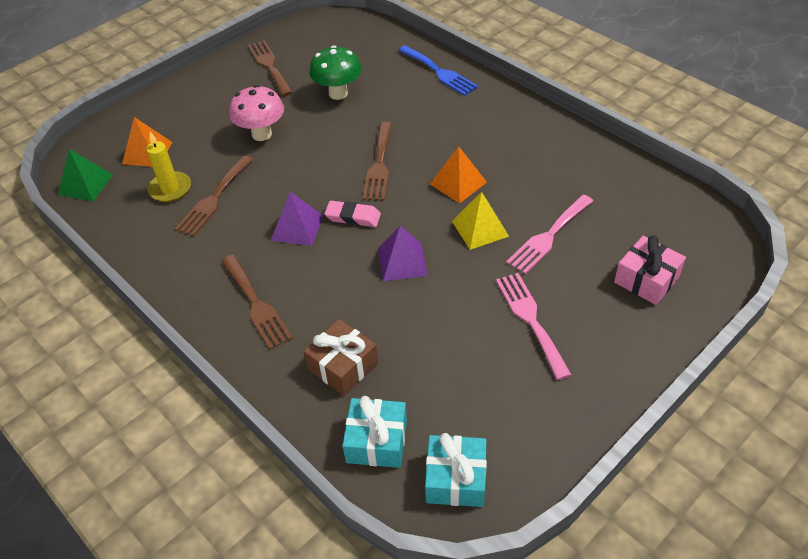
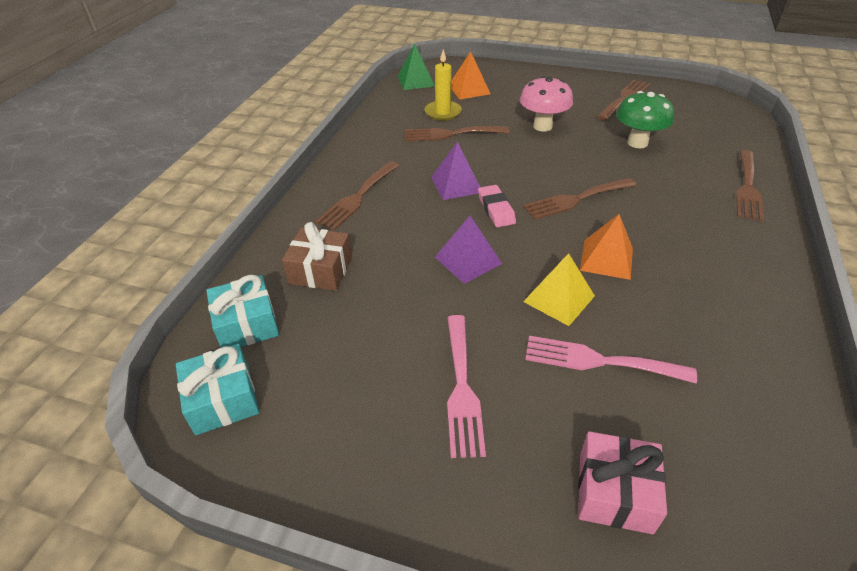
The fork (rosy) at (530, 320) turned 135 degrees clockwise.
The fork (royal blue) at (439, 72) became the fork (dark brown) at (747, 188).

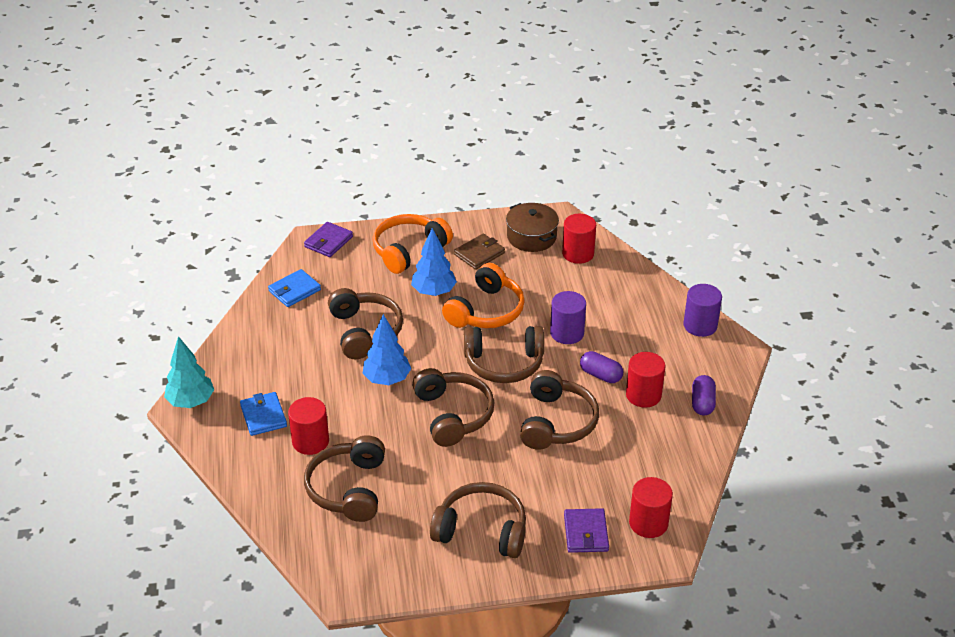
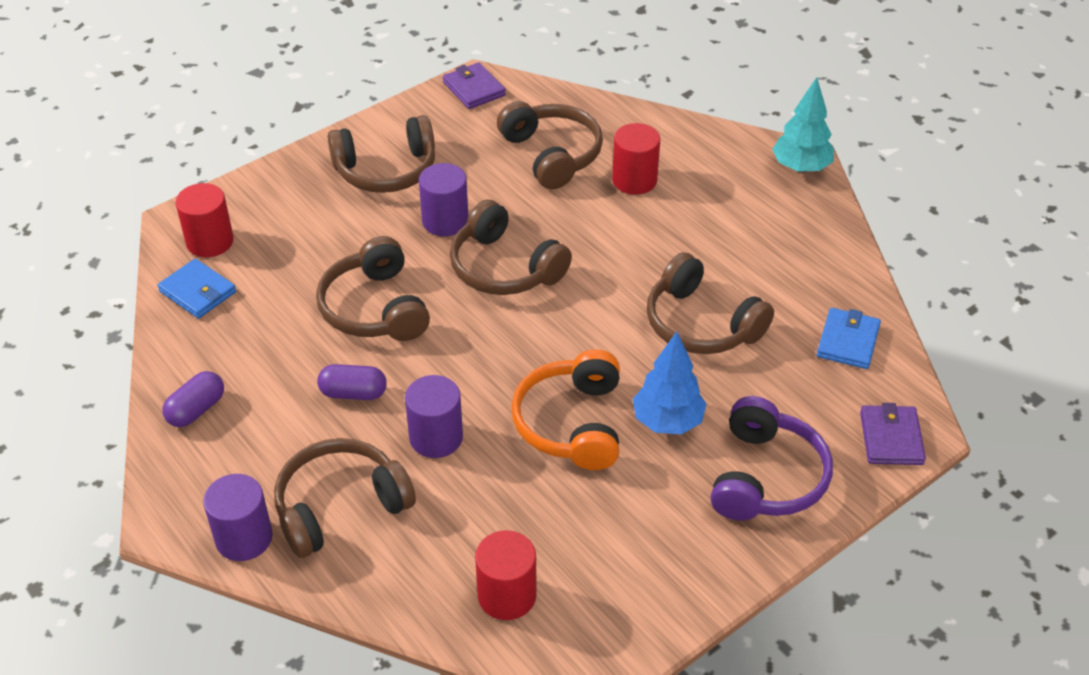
The billfold (royal blue) moved from (263, 416) to (198, 292).
The pill shape (royal purple) at (702, 403) turned 60 degrees clockwise.
The headphones (dark brown) moved from (504, 363) to (340, 506).
The cylinder shape (royal purple) at (445, 221) appeared.
The billfold (royal purple) moved from (586, 533) to (474, 89).
The headphones (orange) at (408, 250) became the headphones (royal purple) at (766, 477).
The toy tree (royal blue) at (387, 379) disappeared.
The billfold (dark brown) at (479, 254) disappeared.
The cooking pot (dark brown) at (531, 237) disappeared.
The cylinder shape (scarlet) at (643, 395) disappeared.

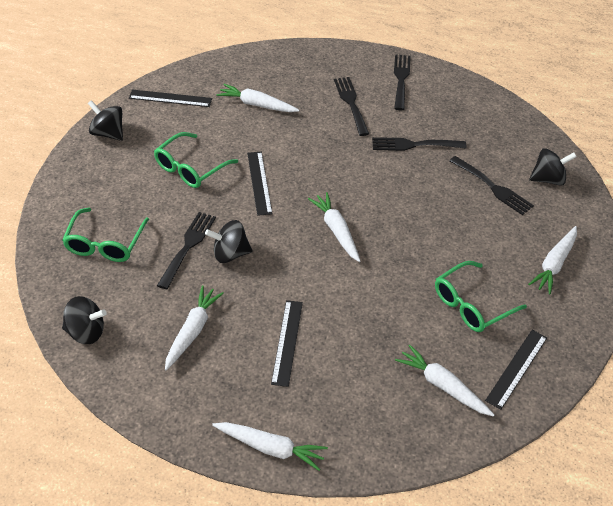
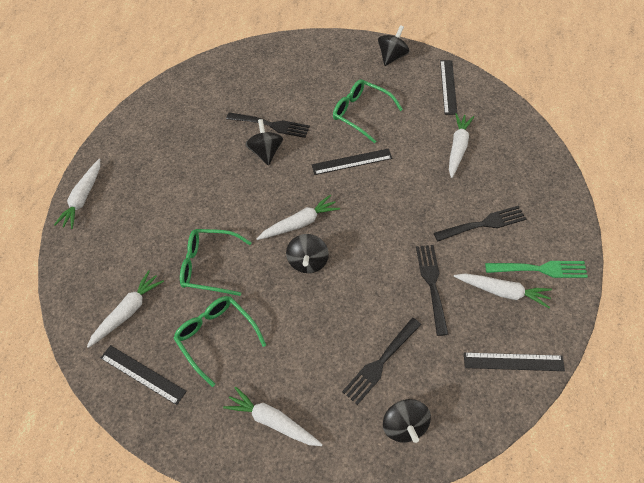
The glasses (emerald) moved from (105, 244) to (209, 266).
The spinning top (black) moved from (86, 332) to (308, 262).
The carrot (white) moved from (192, 331) to (502, 292).
The ruler (black) moved from (287, 342) to (513, 361).
The fork (black) at (401, 79) became the fork (emerald) at (540, 269).

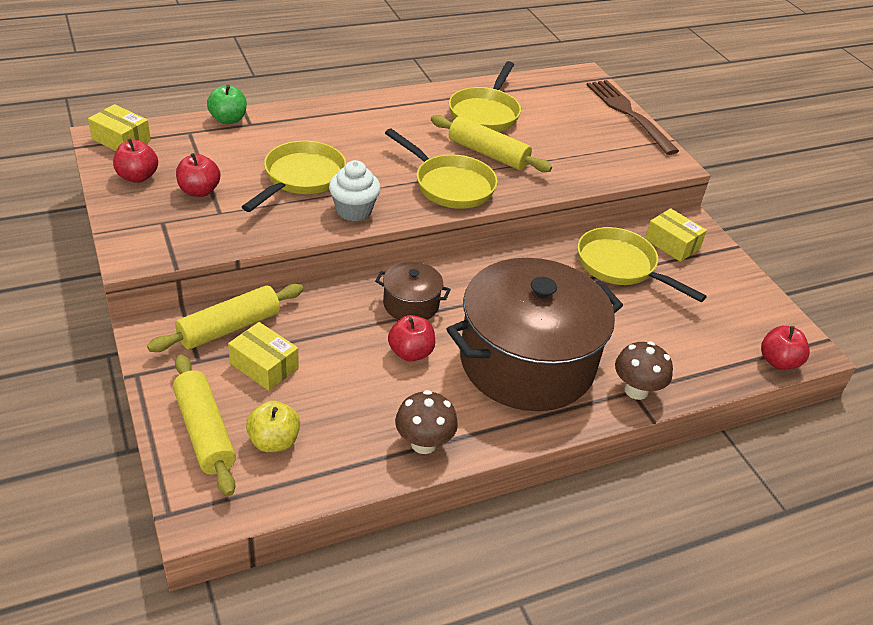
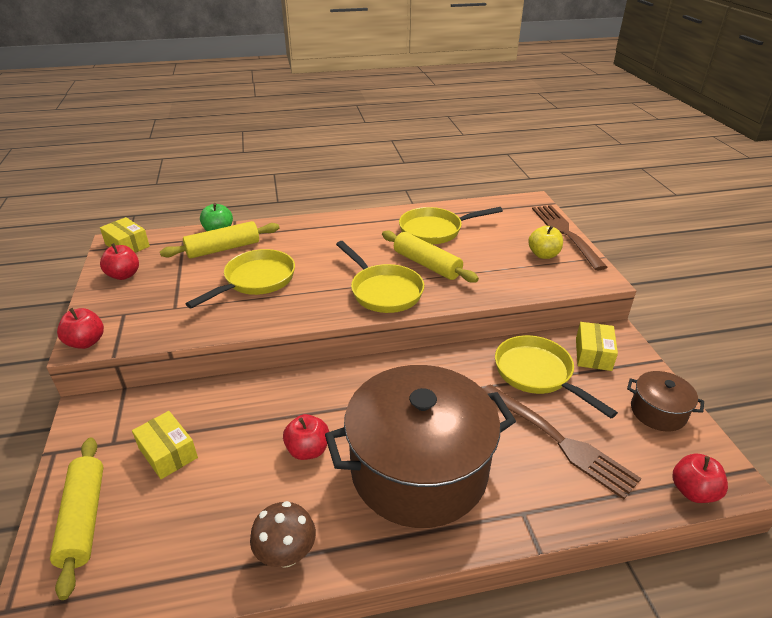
The apple (scarlet) moved from (199, 191) to (86, 342).
The rolling pin (bright yellow) moved from (229, 327) to (223, 249).
The skillet (bright yellow) at (485, 113) turned 45 degrees clockwise.
The fork (dark brown) at (559, 441) appeared.
The apple (bright yellow) moved from (274, 441) to (543, 255).
The parcel (bright yellow) at (672, 244) turned 45 degrees clockwise.
The cooking pot (dark brown) moved from (411, 304) to (658, 412).
The cupcake (white) at (354, 211) disappeared.
The toadstool (dark brown) at (636, 390) disappeared.

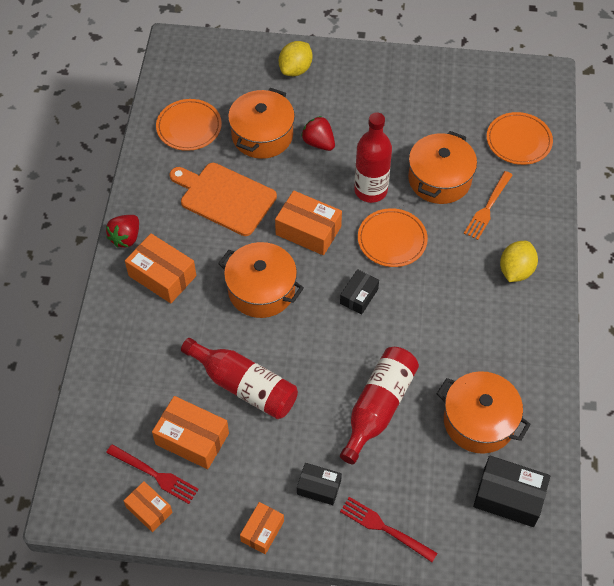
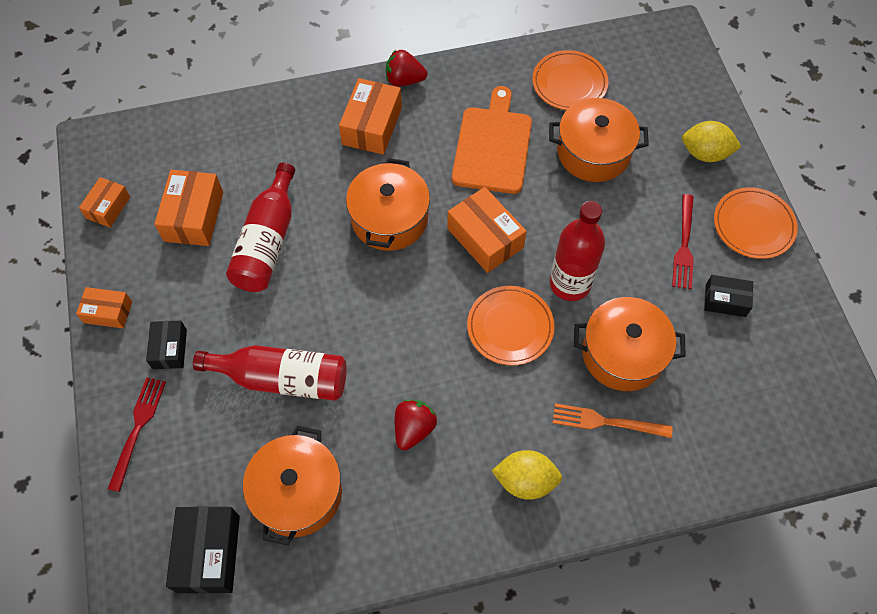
The berry (scarlet) moved from (318, 143) to (413, 429).
The parcel (orange) at (308, 230) turned 45 degrees counterclockwise.
The fork (scarlet) moved from (155, 475) to (684, 245).
The parcel (black) moved from (359, 296) to (725, 300).
The dinner plate (orange) moved from (518, 141) to (753, 225).

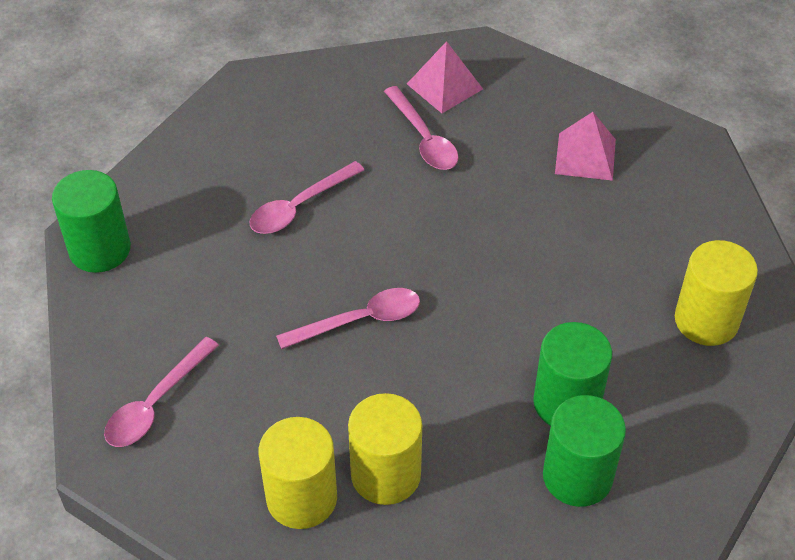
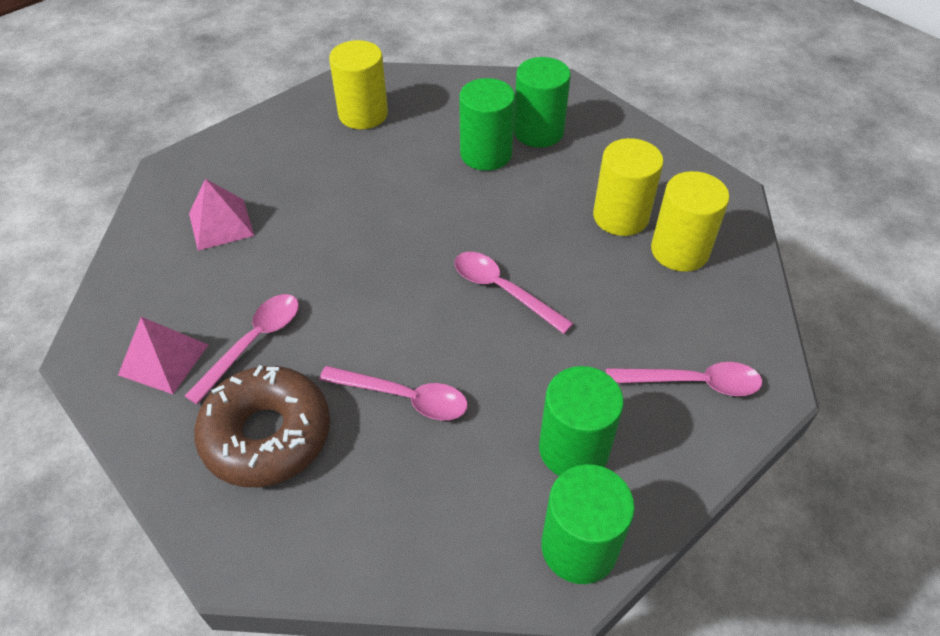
The glazed donut (dark brown) at (267, 435) appeared.
The cylinder shape (emerald) at (573, 449) appeared.

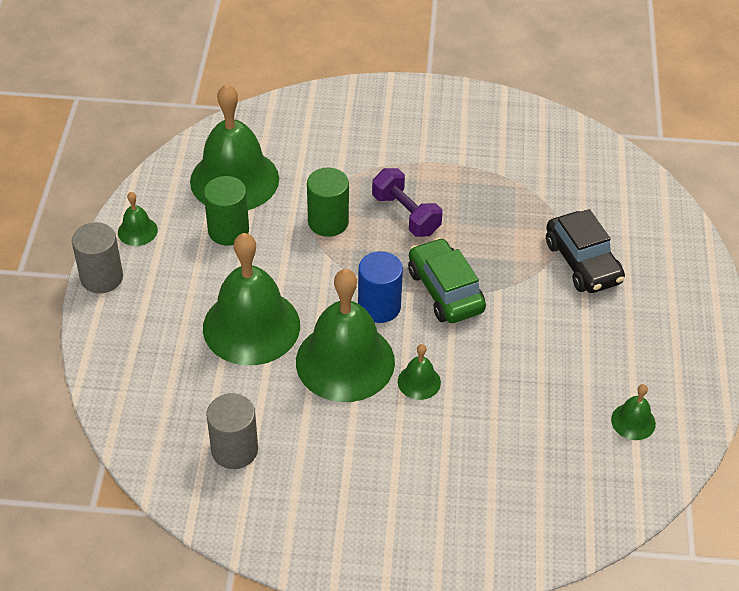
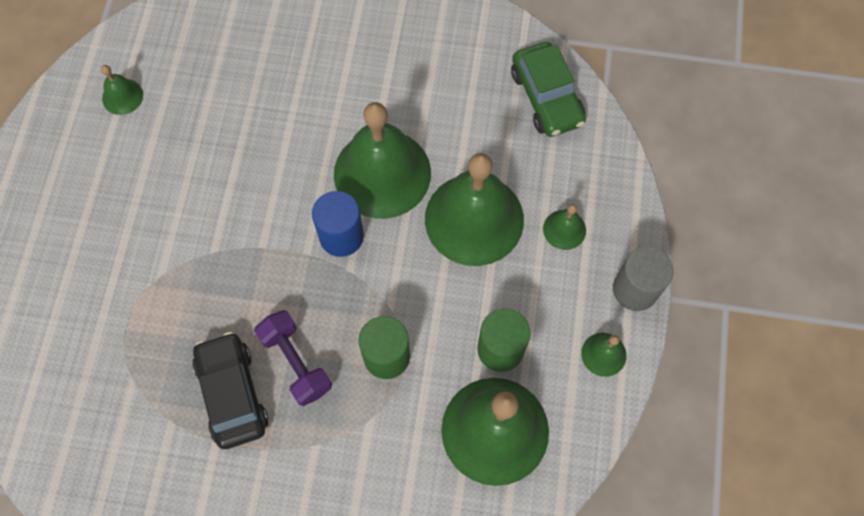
The car (black) moved from (583, 262) to (232, 394).
The car (emerald) moved from (445, 291) to (546, 97).
The hand bell (emerald) moved from (419, 382) to (564, 229).
The cylinder shape (grey) at (234, 450) disappeared.

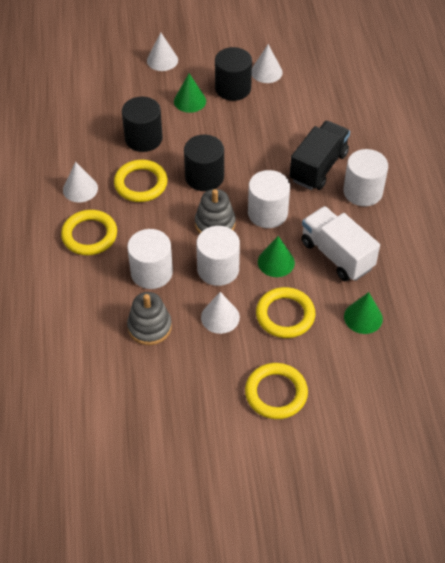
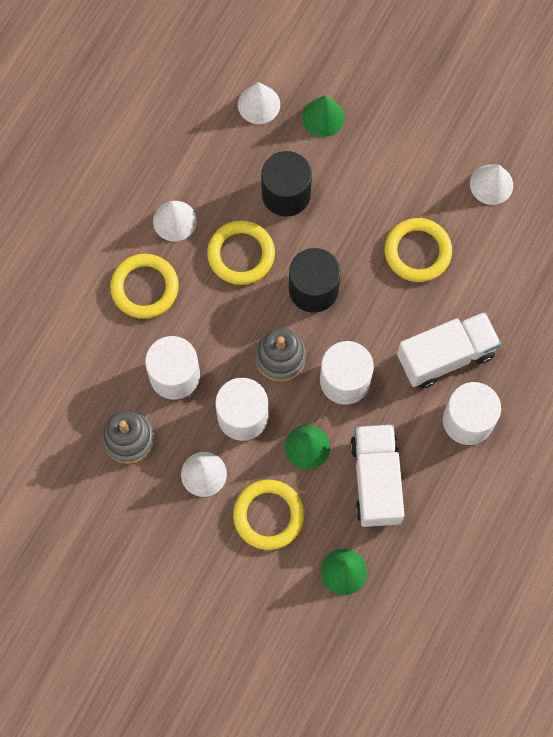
The cone shape (white) moved from (162, 60) to (259, 104).
The cone shape (emerald) moved from (190, 101) to (323, 117).
The hoop (bright yellow) moved from (276, 393) to (417, 252).
The lorry (black) at (318, 167) became the lorry (white) at (445, 356).
The cylinder shape (black) at (233, 88) disappeared.

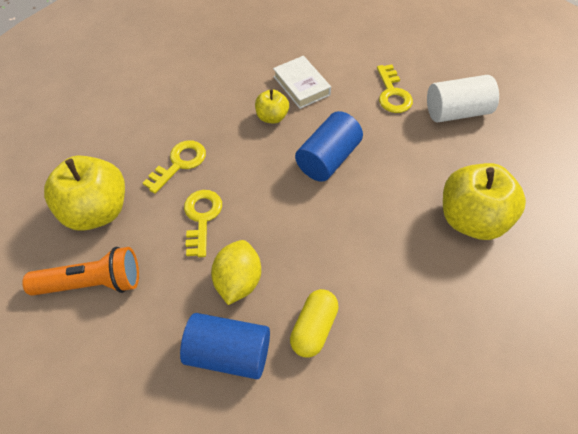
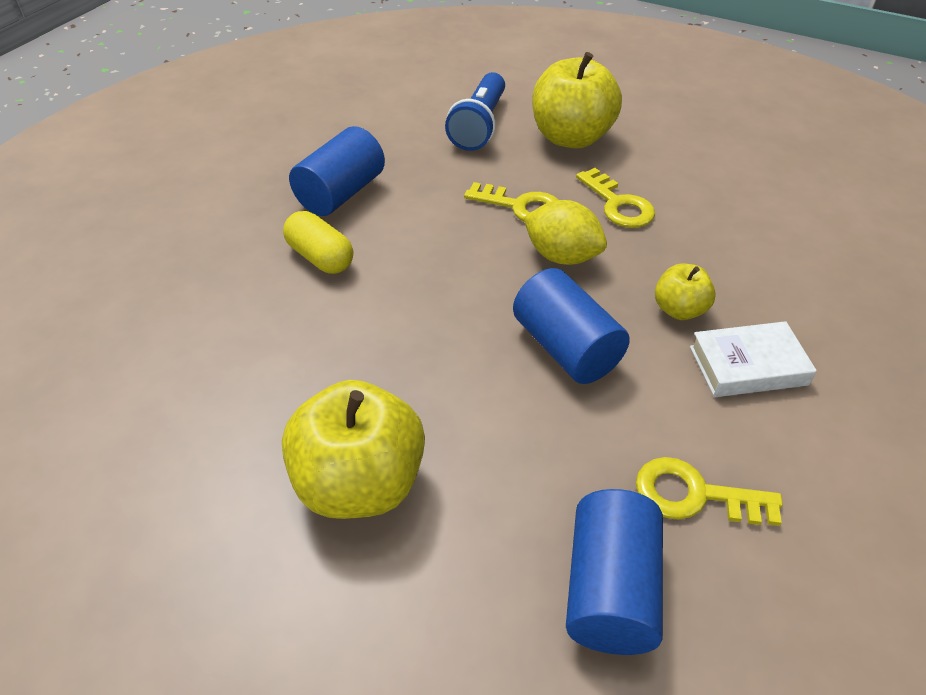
The flashlight (orange) at (92, 283) became the flashlight (royal blue) at (479, 126).
The toy lemon (bright yellow) moved from (238, 281) to (562, 256).
The cylinder shape (white) at (457, 112) became the cylinder shape (royal blue) at (610, 589).

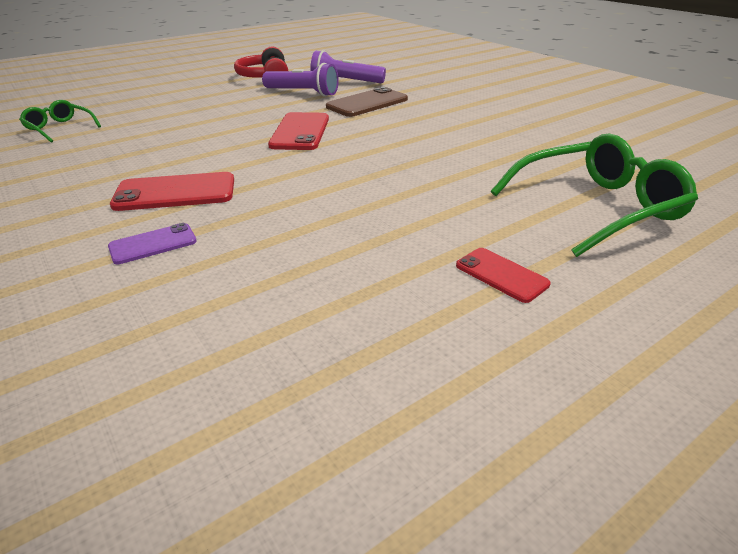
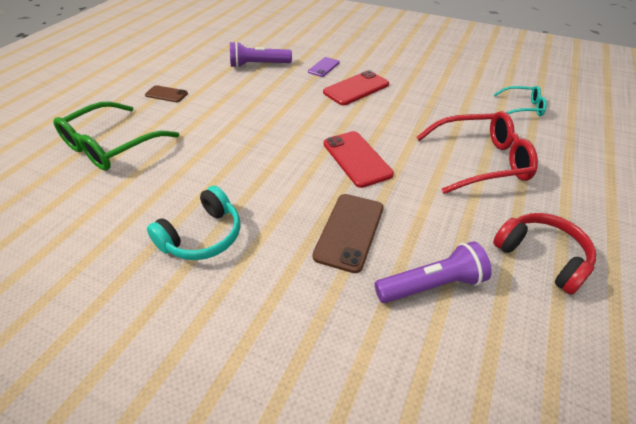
The phone (scarlet) at (501, 275) became the phone (dark brown) at (166, 94).
The headphones (teal) at (203, 236) appeared.
The flashlight (royal purple) moved from (303, 93) to (258, 65).
The glasses (scarlet) at (481, 161) appeared.
The glasses (emerald) at (59, 128) became the glasses (teal) at (523, 107).

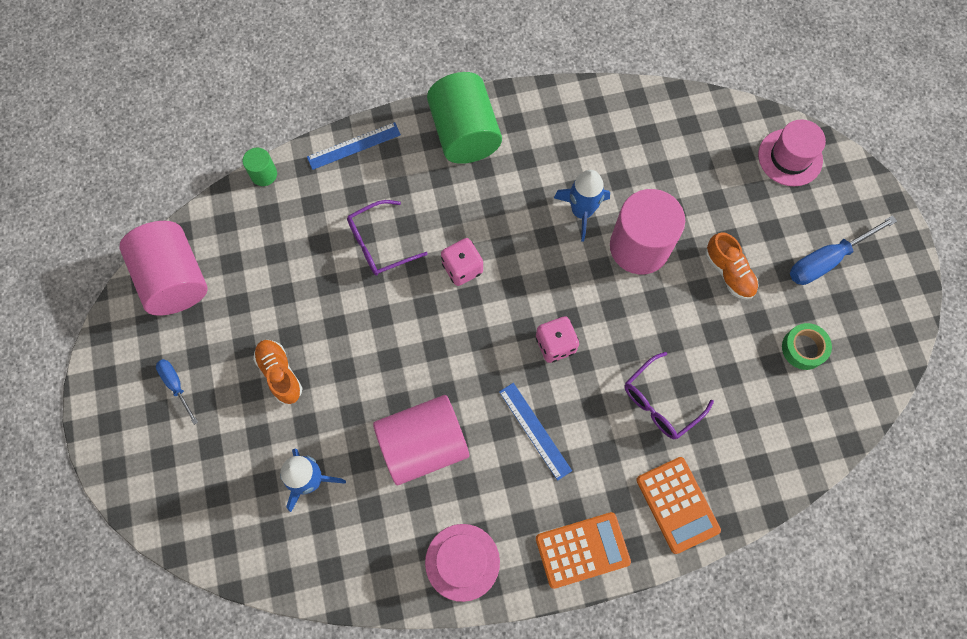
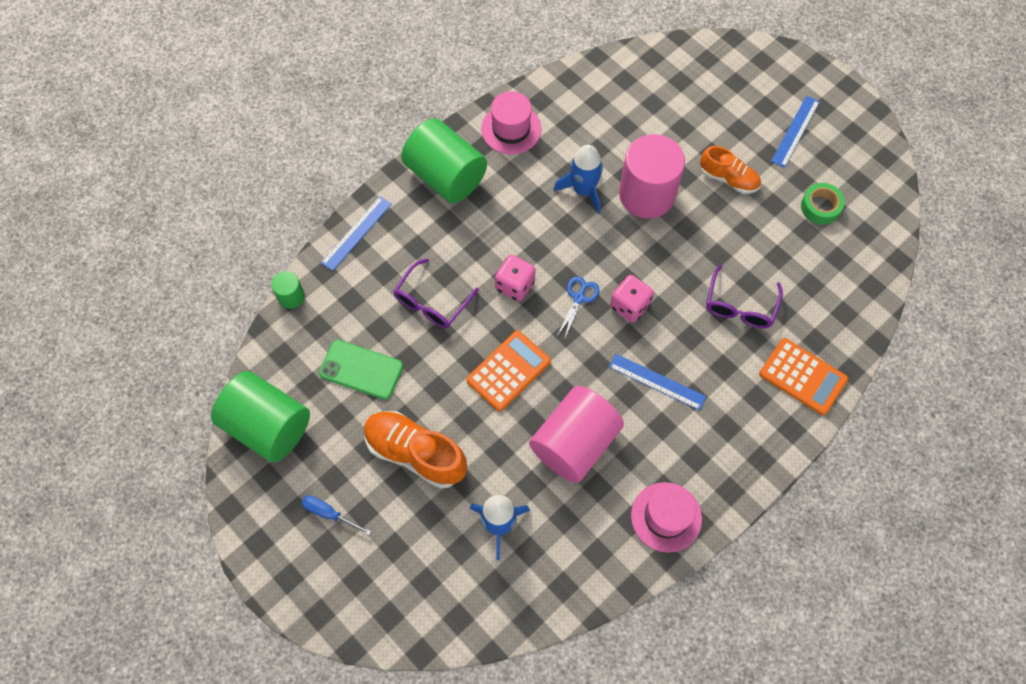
The cylinder shape (rosy) at (174, 279) became the cylinder shape (emerald) at (268, 426).
The phone (emerald) at (361, 370) appeared.
The sneaker (orange) at (280, 374) changed to 1.59 times the size.
The pocket calculator (orange) moved from (582, 550) to (508, 371).
The tall hat (rosy) moved from (790, 157) to (511, 129).
The pair of scissors (royal blue) at (579, 298) appeared.
The flat screwdriver (royal blue) at (827, 260) was replaced by the ruler (royal blue) at (795, 131).

